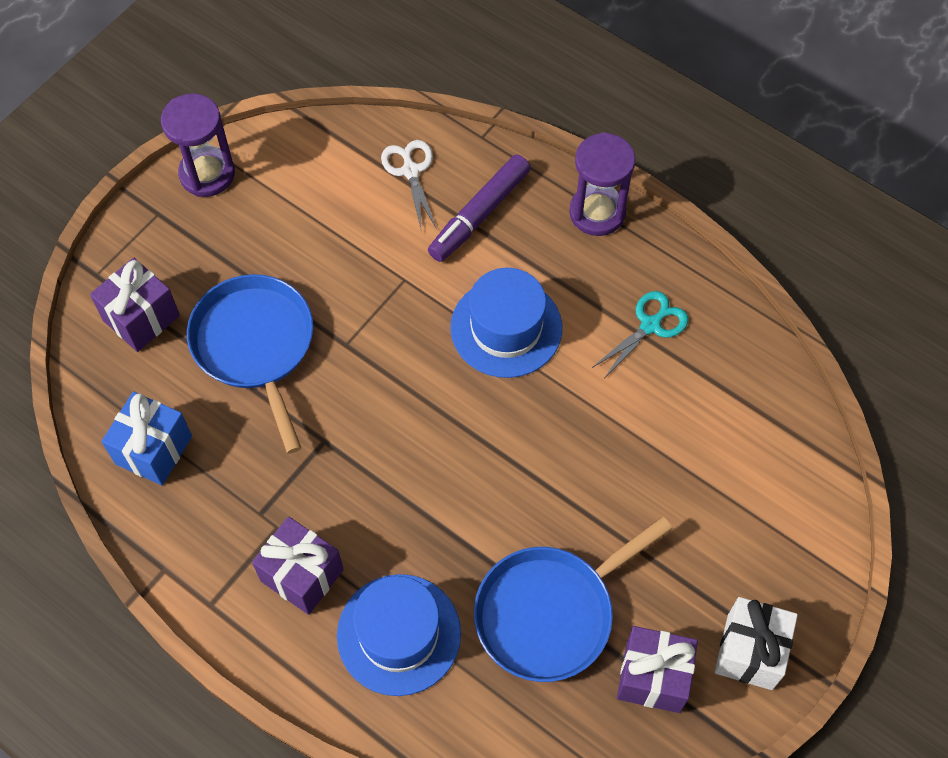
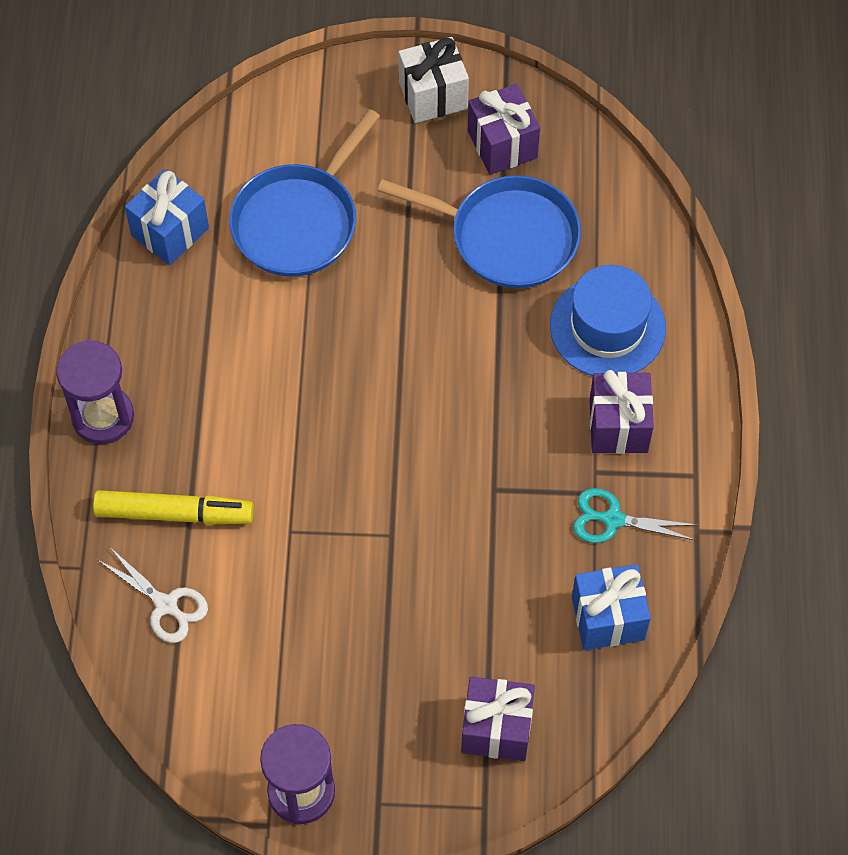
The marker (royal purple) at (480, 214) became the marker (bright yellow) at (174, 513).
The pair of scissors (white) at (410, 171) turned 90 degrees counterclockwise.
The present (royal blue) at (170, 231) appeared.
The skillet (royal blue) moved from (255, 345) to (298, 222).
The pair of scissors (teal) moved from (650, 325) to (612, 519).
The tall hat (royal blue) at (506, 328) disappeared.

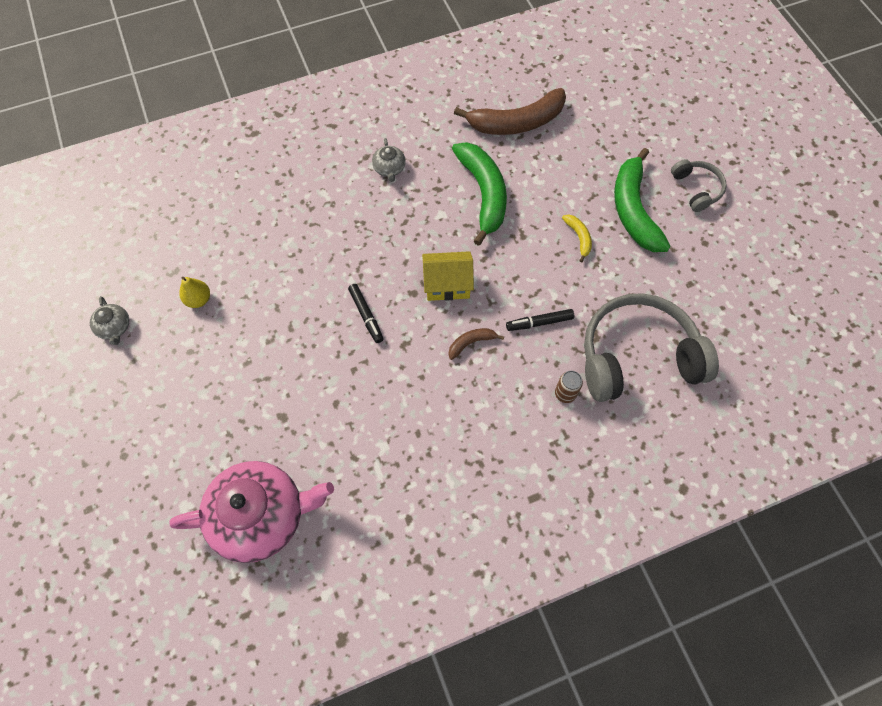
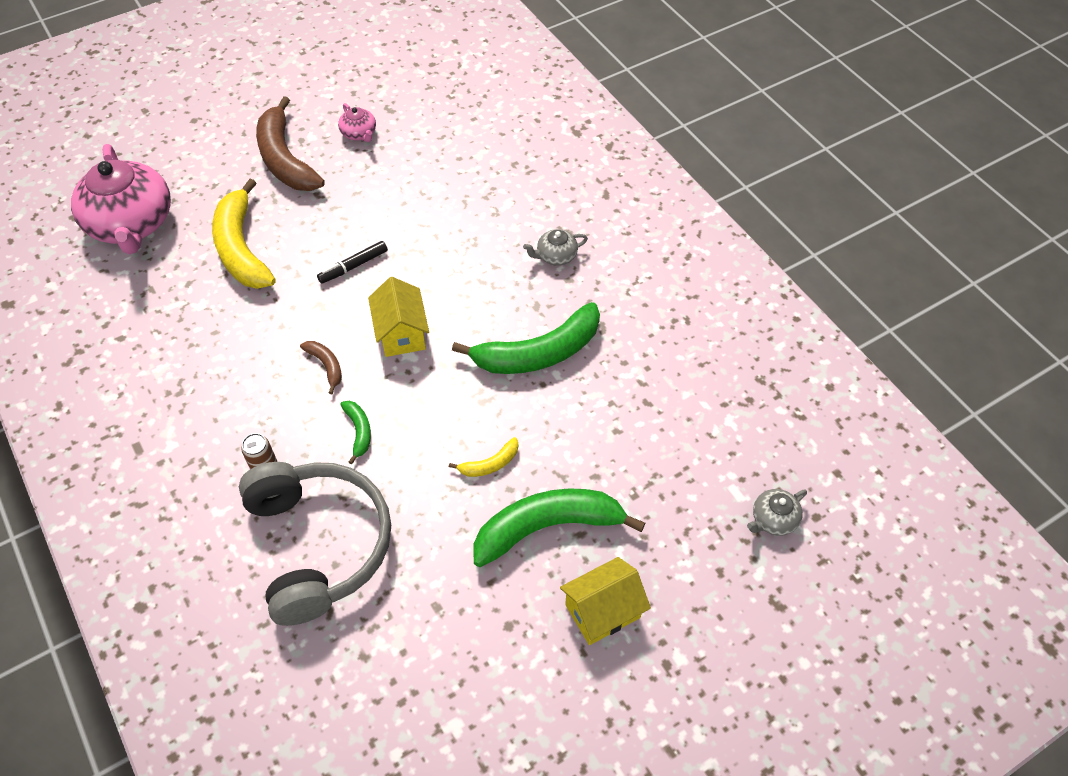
The banana (bright yellow) at (241, 249) appeared.
The banana (dark brown) moved from (517, 122) to (285, 159).
The pear fruit (bright yellow) at (198, 299) was replaced by the teapot (rosy) at (359, 133).
The marker (black) at (539, 322) was replaced by the banana (emerald) at (359, 431).
The headphones (grey) at (696, 189) was replaced by the cottage (bright yellow) at (602, 611).
The teapot (grey) moved from (115, 327) to (773, 519).

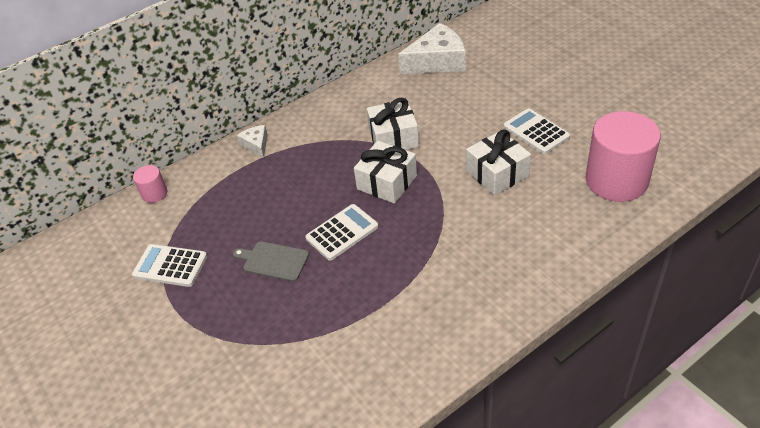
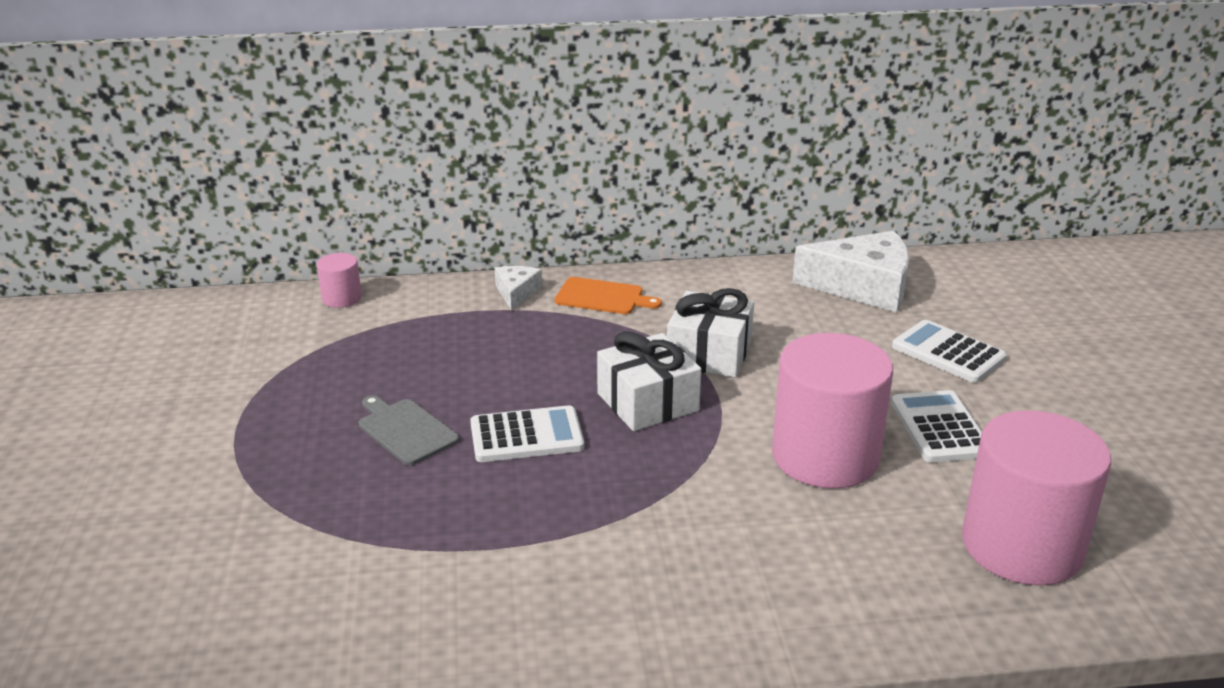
The chopping board (orange) at (602, 297) appeared.
The present (white) at (497, 173) was replaced by the cylinder shape (rosy) at (825, 456).
The pocket calculator (white) moved from (170, 266) to (948, 352).

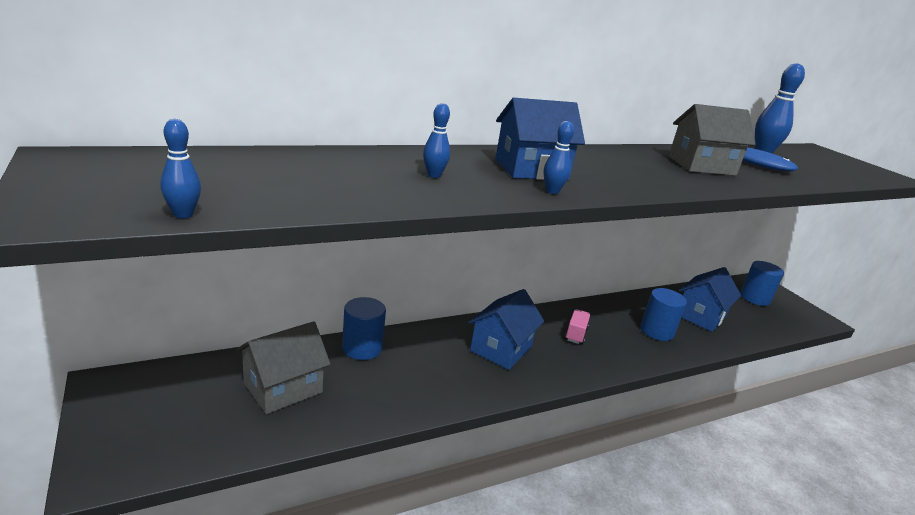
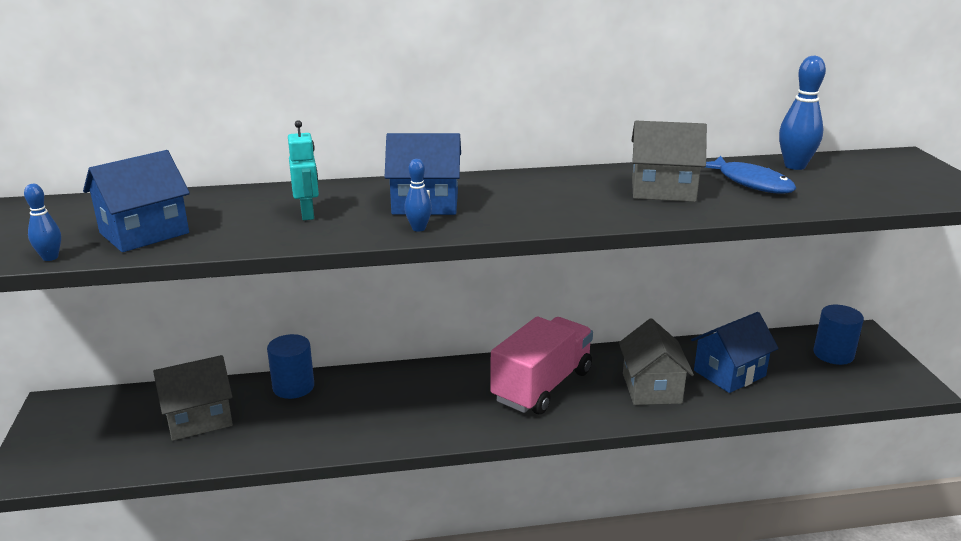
The cottage (royal blue) moved from (501, 349) to (144, 233).
The skittle (royal blue) at (434, 175) was replaced by the robot figure (teal) at (308, 214).
The lorry (rosy) at (576, 334) changed to 2.45 times the size.
The cylinder shape (royal blue) at (656, 331) was replaced by the cottage (grey) at (651, 388).

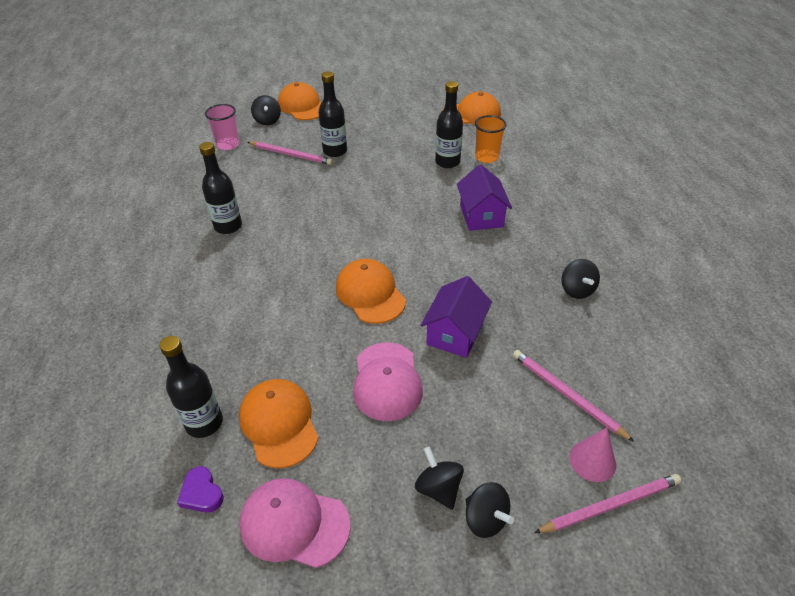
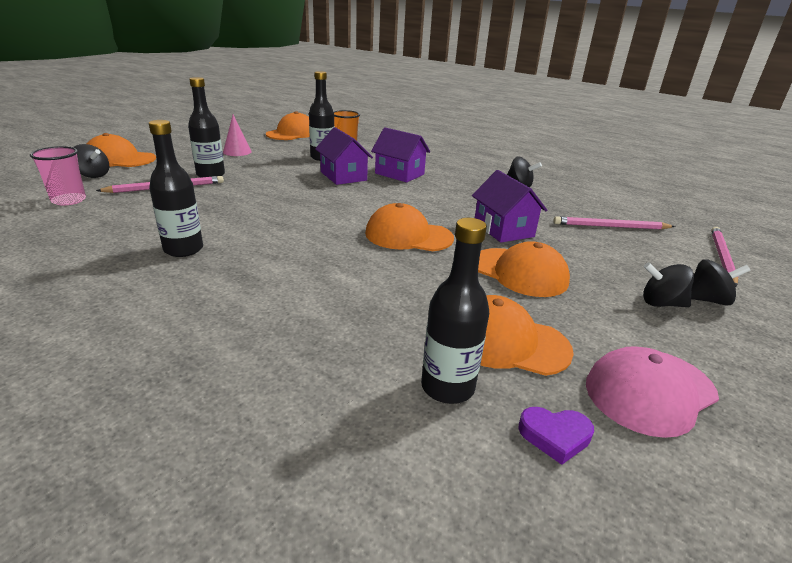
The cone shape (rosy) moved from (592, 460) to (237, 151).
The cottage (royal purple) at (343, 176) appeared.
The peaked cap (rosy) at (387, 381) became the peaked cap (orange) at (519, 272).

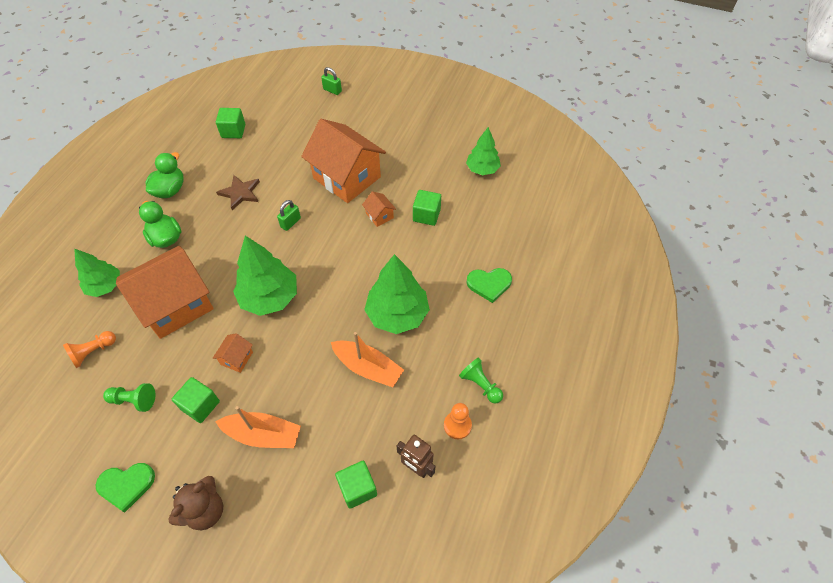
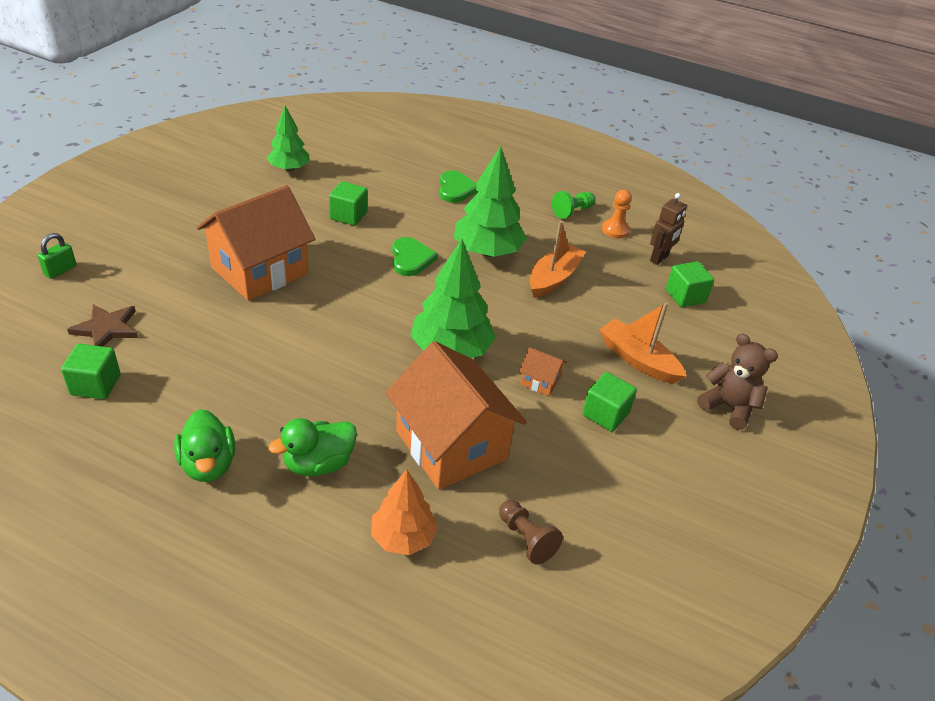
The five-pointed star (dark brown) moved from (240, 193) to (106, 328).
The duck (emerald) at (170, 190) turned 135 degrees counterclockwise.
The toy tree (emerald) at (105, 286) became the toy tree (orange) at (402, 537).
The heart shape (emerald) moved from (126, 485) to (411, 259).
The chess pawn (orange) at (93, 352) became the chess pawn (dark brown) at (526, 539).
The toy boat (orange) at (263, 435) turned 60 degrees counterclockwise.
The chess pawn (emerald) at (134, 400) disappeared.
The lock (emerald) at (290, 223) disappeared.
The cottage (orange) at (379, 215) disappeared.

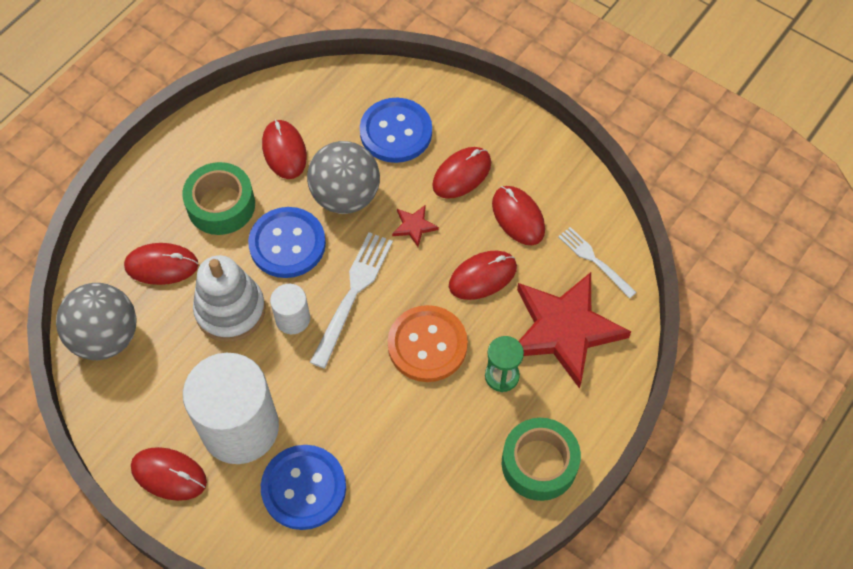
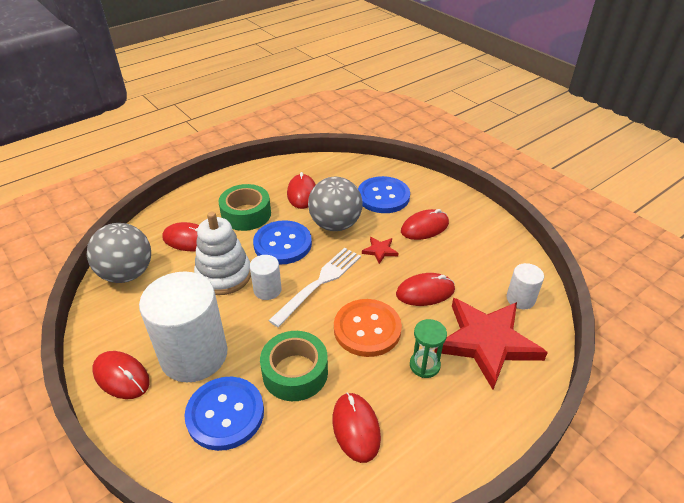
The roll of tape (emerald) moved from (539, 463) to (295, 372).
The computer mouse (scarlet) moved from (518, 217) to (356, 428).
The fork (white) at (594, 260) was replaced by the cylinder shape (white) at (520, 299).

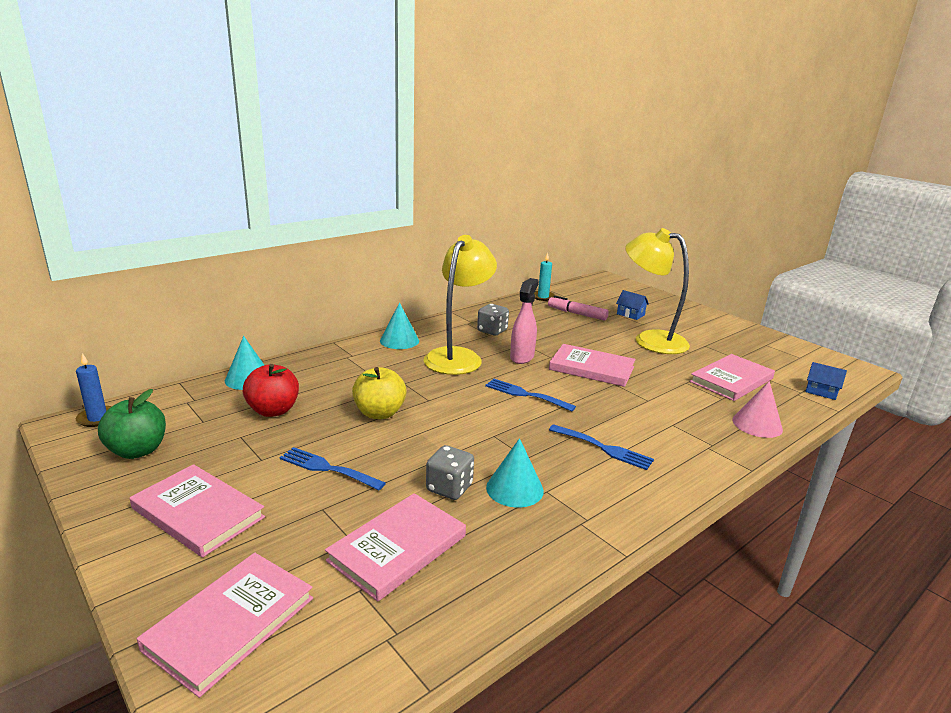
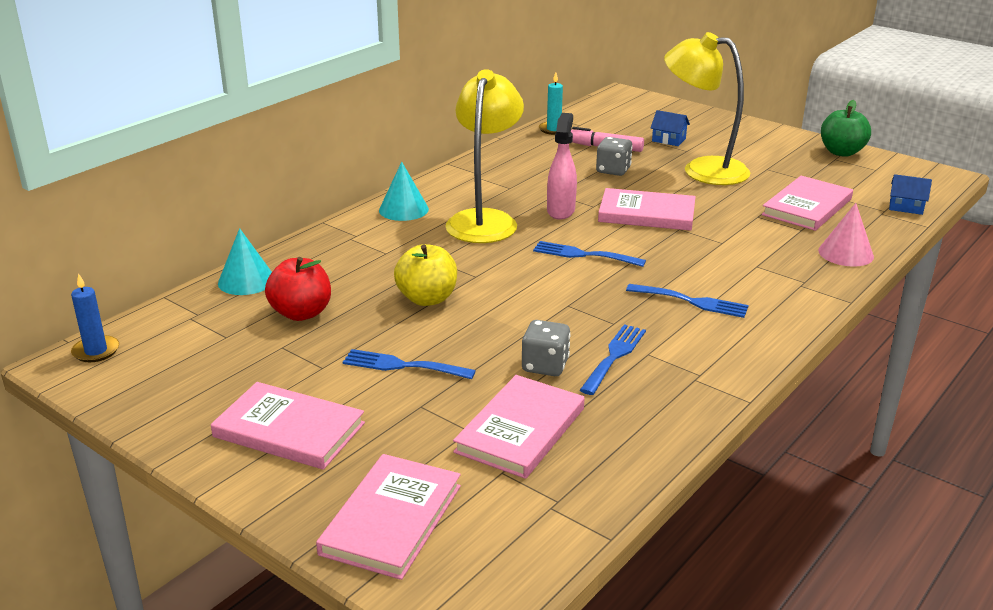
The cone shape (teal) at (514, 489) was replaced by the fork (royal blue) at (614, 356).
The dice (grey) moved from (492, 331) to (613, 170).
The apple (emerald) moved from (137, 451) to (841, 152).

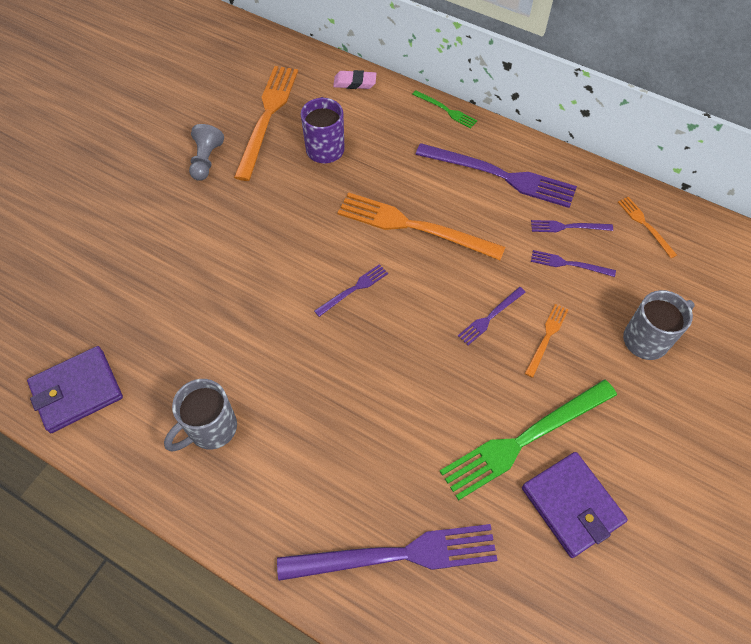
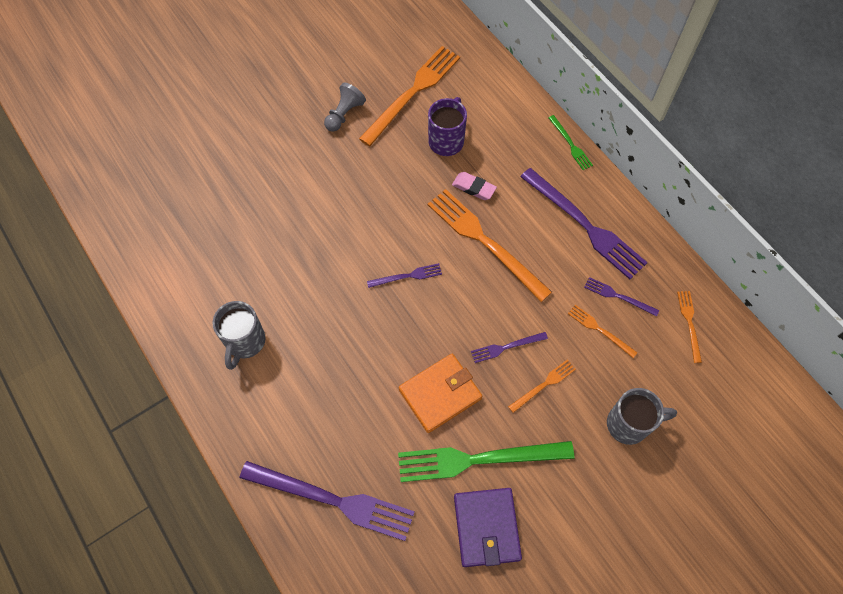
The coffee mug (grey) at (211, 429) turned 60 degrees counterclockwise.
The billfold (orange) at (440, 394) appeared.
The eraser (rosy) moved from (355, 83) to (473, 188).
The fork (royal purple) at (569, 264) became the fork (orange) at (599, 330).
The billfold (royal purple) at (77, 391) disappeared.

